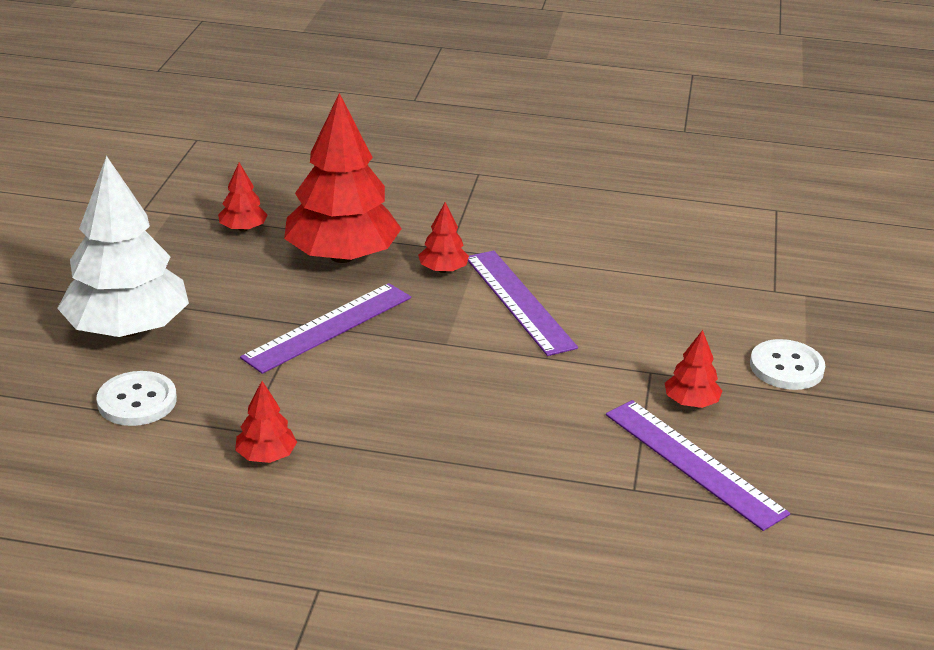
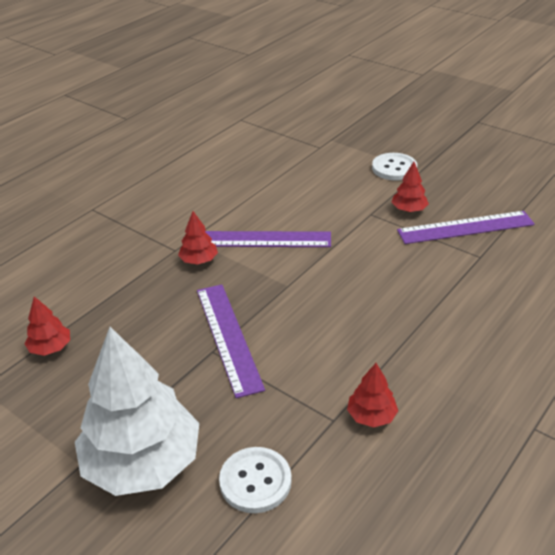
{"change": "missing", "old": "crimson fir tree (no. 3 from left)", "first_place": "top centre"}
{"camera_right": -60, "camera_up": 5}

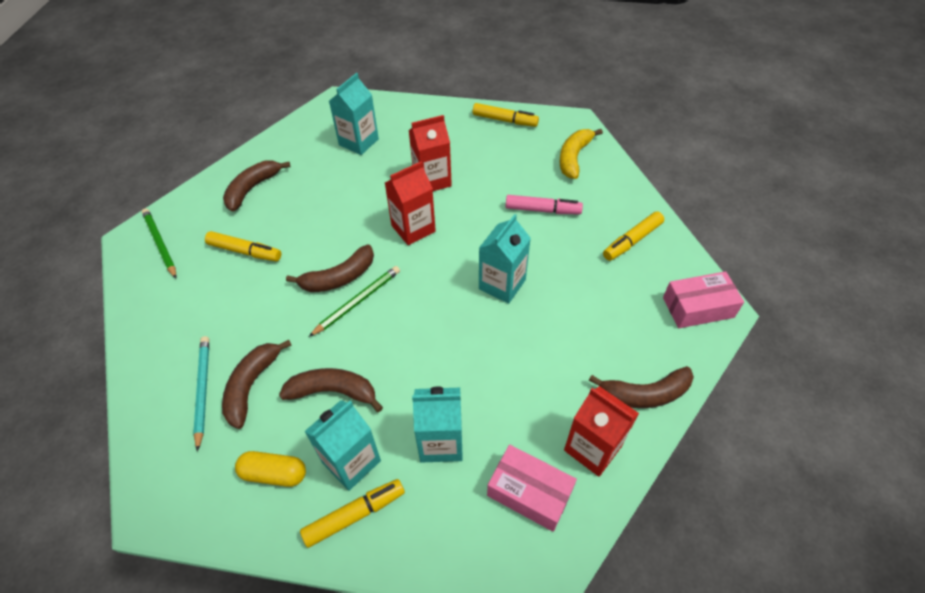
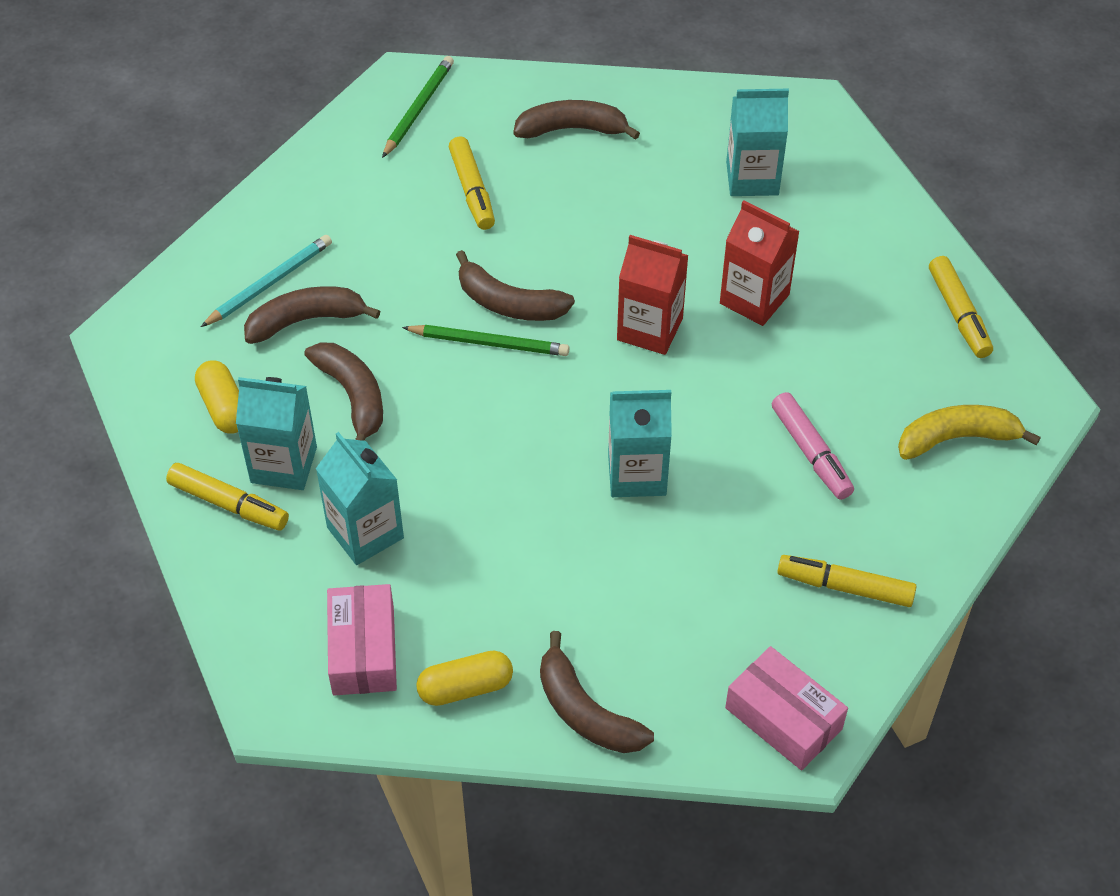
{"change": "exchanged", "old": "crimson juice carton (no. 3 from left)", "new": "golden pill shape (no. 2 from left)", "first_place": "bottom centre", "second_place": "bottom centre"}
{"camera_right": 55, "camera_up": 0}

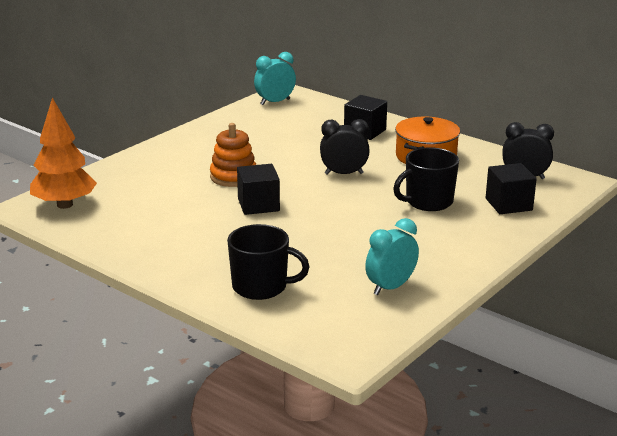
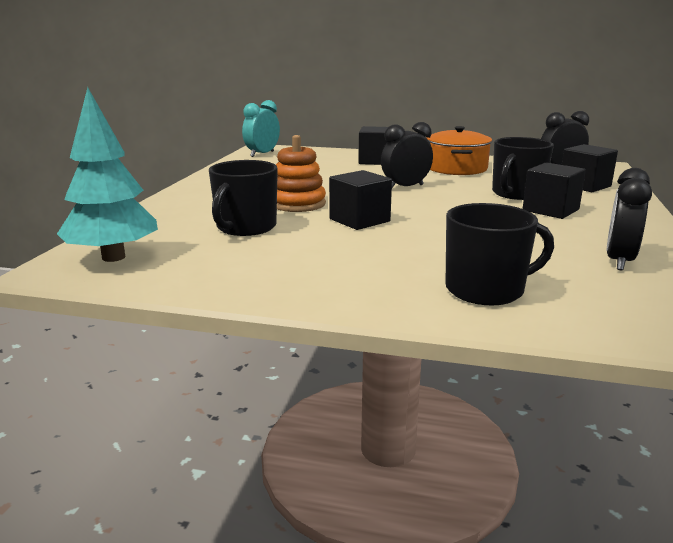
{"change": "colour", "old": "orange fir tree", "new": "aqua fir tree", "first_place": "middle left", "second_place": "top left"}
{"change": "colour", "old": "aqua alarm clock (no. 2 from left)", "new": "jet-black alarm clock (no. 3 from left)", "first_place": "centre", "second_place": "middle right"}
{"change": "appeared", "new": "jet-black tea mug (no. 1 from left)", "second_place": "centre"}
{"change": "appeared", "new": "jet-black cube (no. 3 from left)", "second_place": "middle right"}
{"camera_right": -25, "camera_up": -5}

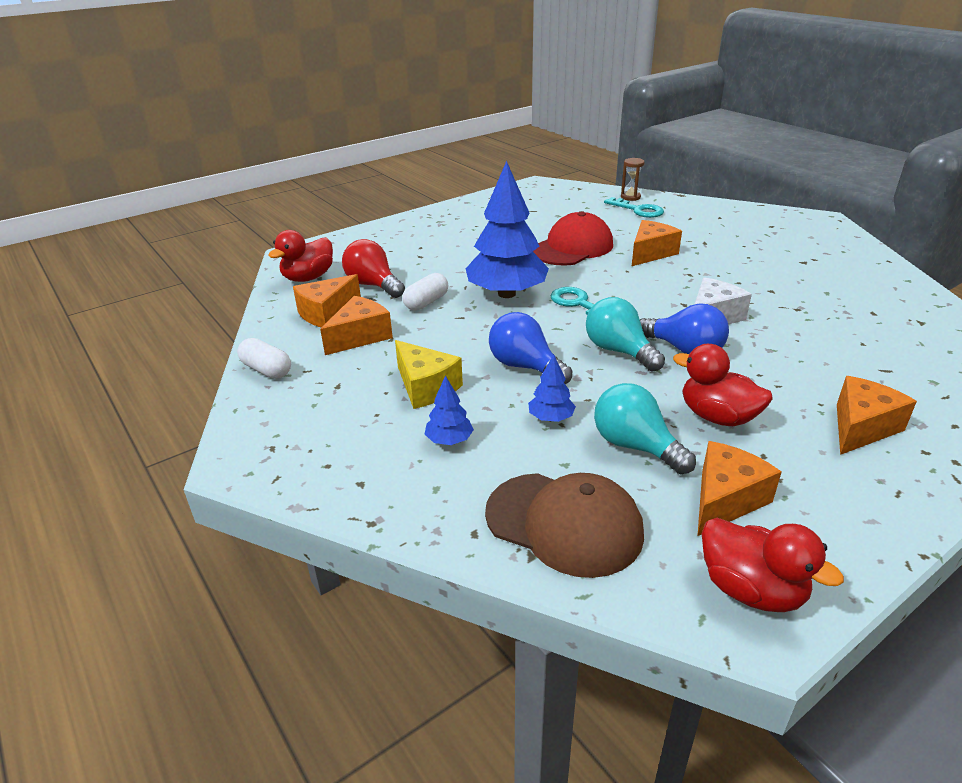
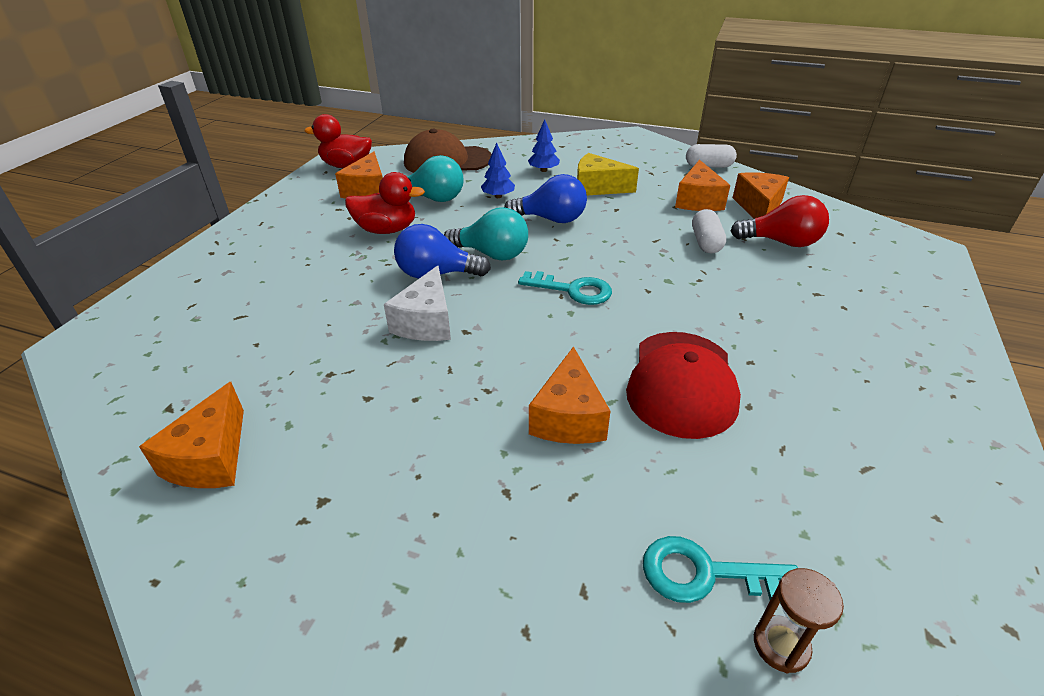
{"change": "missing", "old": "cobalt fir tree (no. 2 from left)", "first_place": "top centre"}
{"change": "missing", "old": "crimson toy duck (no. 1 from left)", "first_place": "top left"}
{"change": "relocated", "old": "orange cheese wedge (no. 5 from left in the first image)", "new": "orange cheese wedge (no. 1 from left)", "first_place": "middle right", "second_place": "middle left"}
{"camera_right": 145, "camera_up": 5}

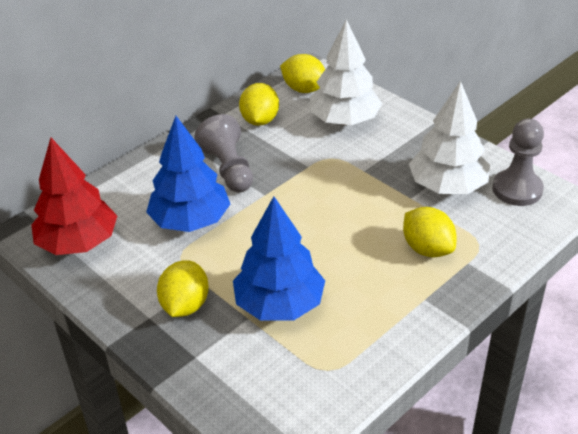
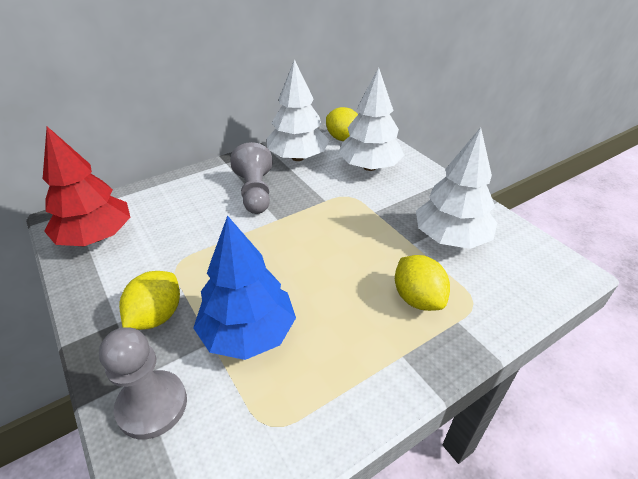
{"change": "exchanged", "old": "golden citrus fruit (no. 2 from left)", "new": "white fir tree (no. 1 from left)", "first_place": "top centre", "second_place": "top centre"}
{"change": "missing", "old": "cobalt fir tree (no. 1 from left)", "first_place": "middle left"}
{"change": "relocated", "old": "ash-grey game pawn (no. 2 from left in the first image)", "new": "ash-grey game pawn (no. 1 from left)", "first_place": "middle right", "second_place": "bottom left"}
{"camera_right": 10, "camera_up": 0}

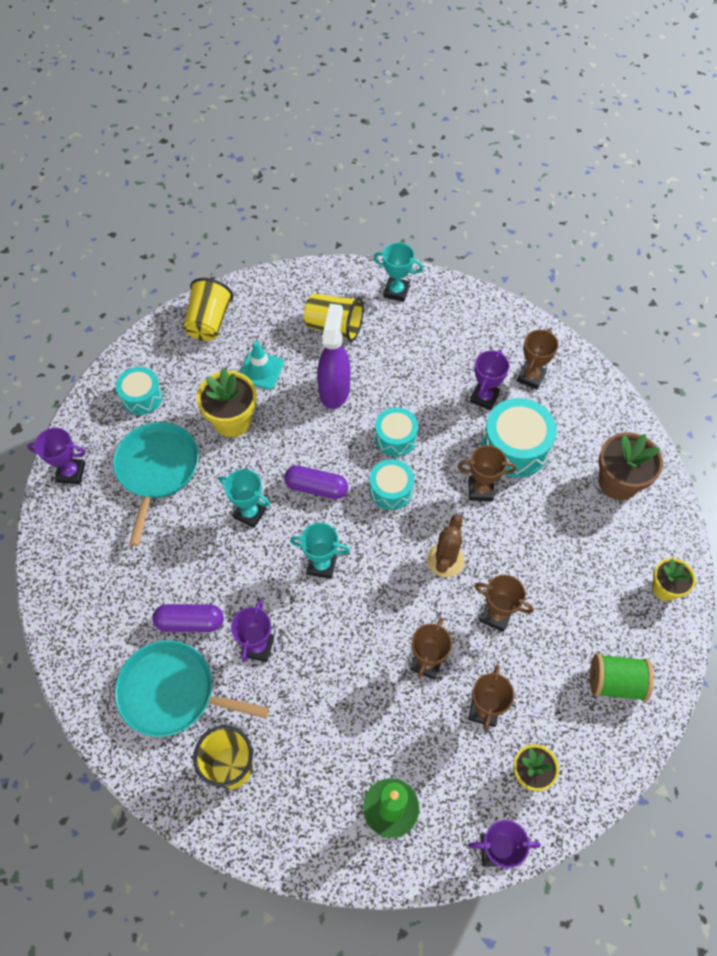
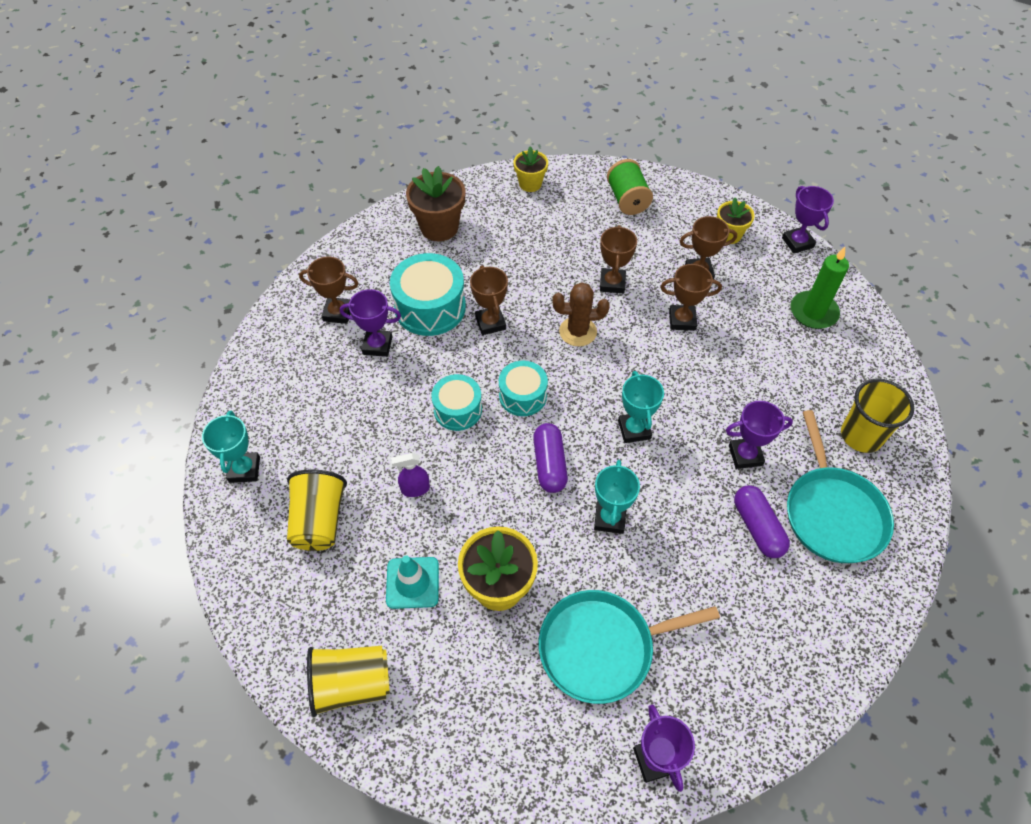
{"change": "size", "old": "purple spray bottle", "first_place": "centre", "second_place": "centre", "factor": 0.5}
{"change": "missing", "old": "aqua toy drum (no. 1 from left)", "first_place": "middle left"}
{"camera_right": -110, "camera_up": -5}

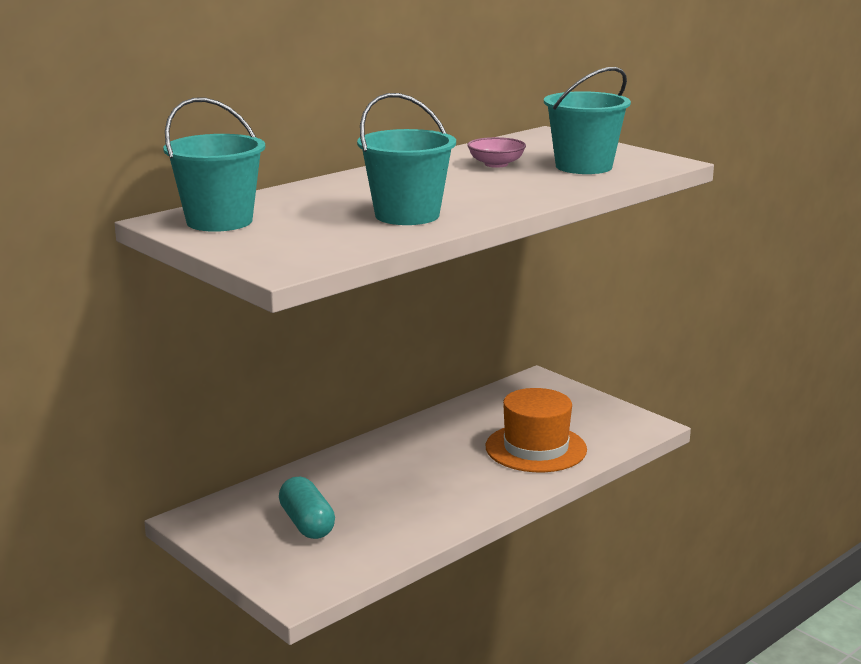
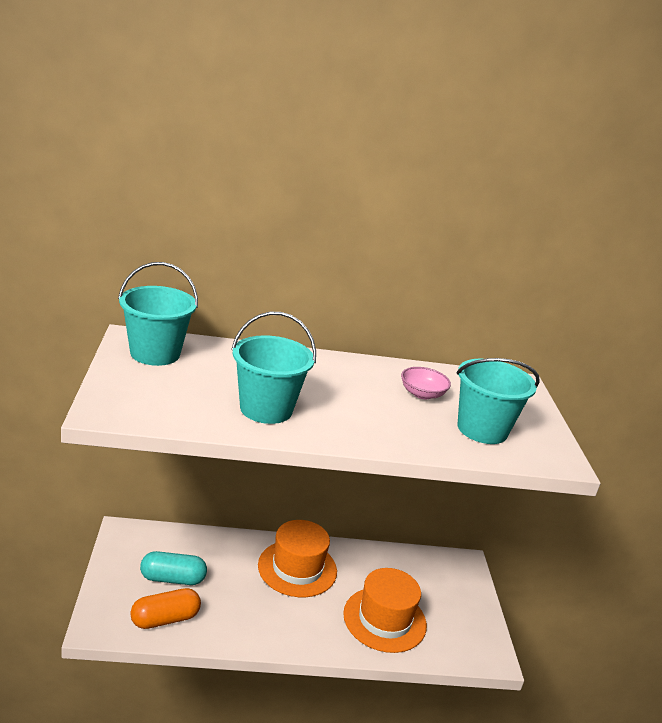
{"change": "spun", "old": "aqua pill shape", "first_place": "bottom centre", "second_place": "bottom left", "degrees": 75}
{"change": "appeared", "new": "orange top hat (no. 1 from left)", "second_place": "bottom centre"}
{"change": "appeared", "new": "orange pill shape", "second_place": "bottom left"}
{"camera_right": 35, "camera_up": 5}

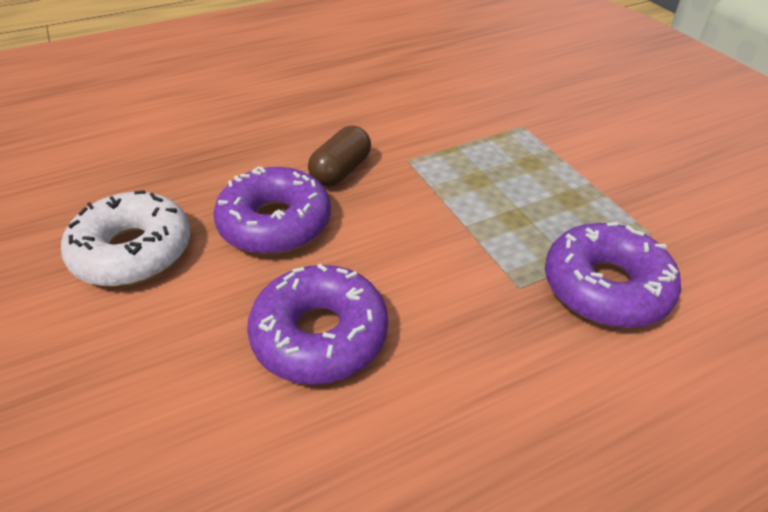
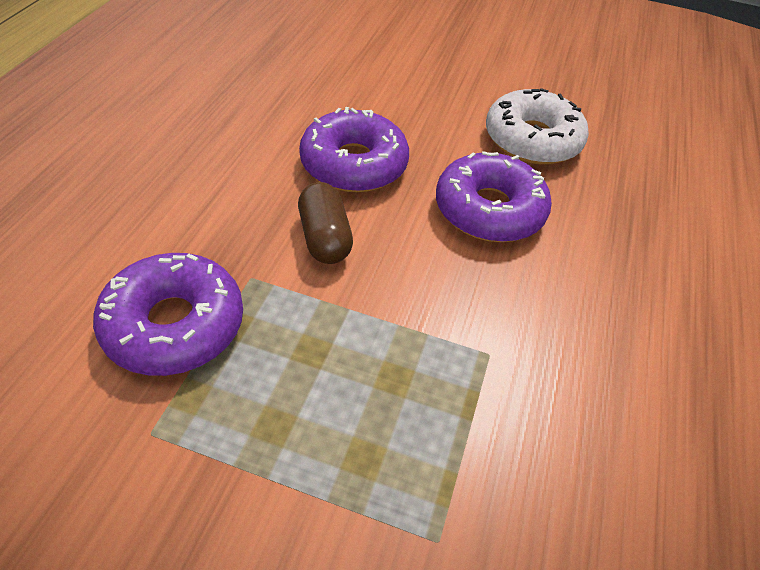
{"change": "relocated", "old": "brown pill shape", "first_place": "top centre", "second_place": "centre"}
{"camera_right": 130, "camera_up": 5}

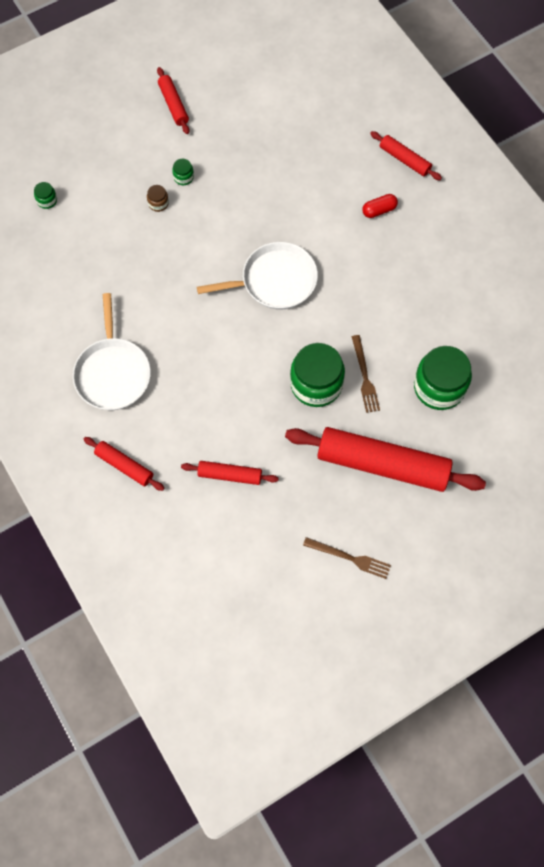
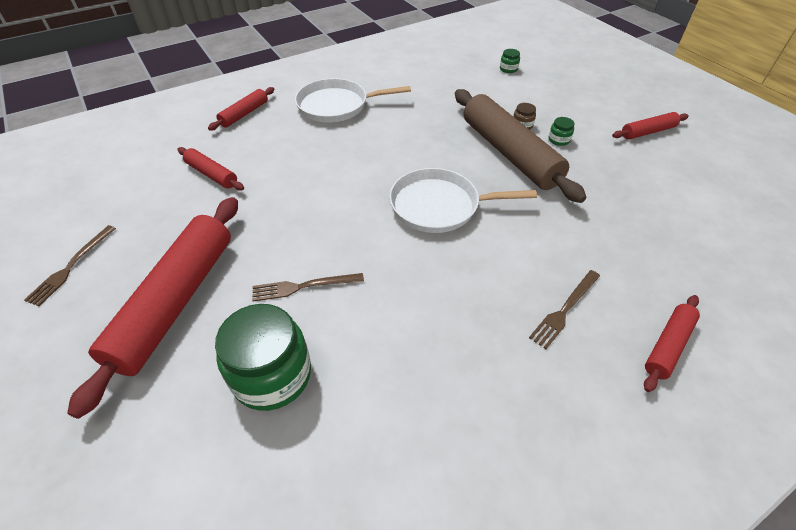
{"change": "exchanged", "old": "crimson pill shape", "new": "brown table fork (no. 3 from left)", "first_place": "top right", "second_place": "middle right"}
{"change": "spun", "old": "white pan (no. 2 from left)", "first_place": "top centre", "second_place": "centre", "degrees": 105}
{"change": "missing", "old": "green jar (no. 3 from left)", "first_place": "centre"}
{"change": "spun", "old": "crimson rolling pin (no. 3 from left in the first image)", "first_place": "centre", "second_place": "top left", "degrees": -60}
{"change": "appeared", "new": "brown rolling pin", "second_place": "top centre"}
{"camera_right": 90, "camera_up": -20}

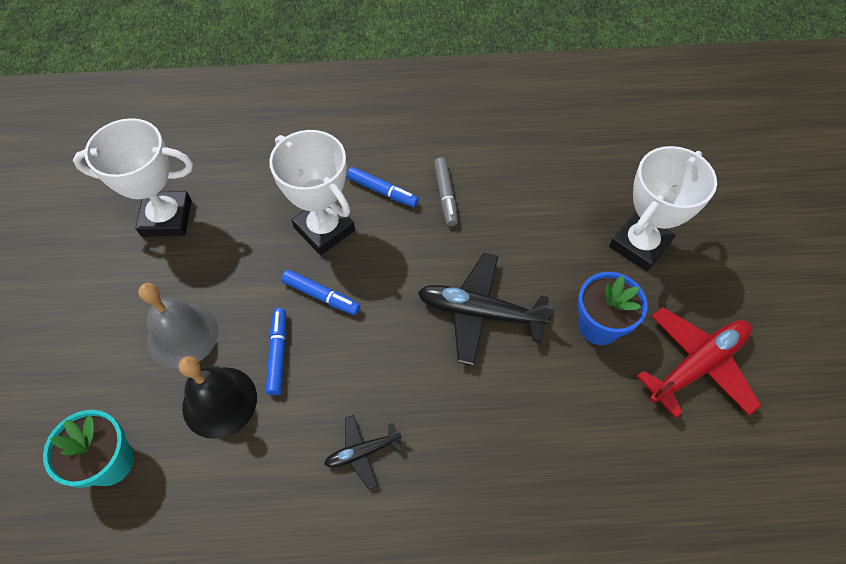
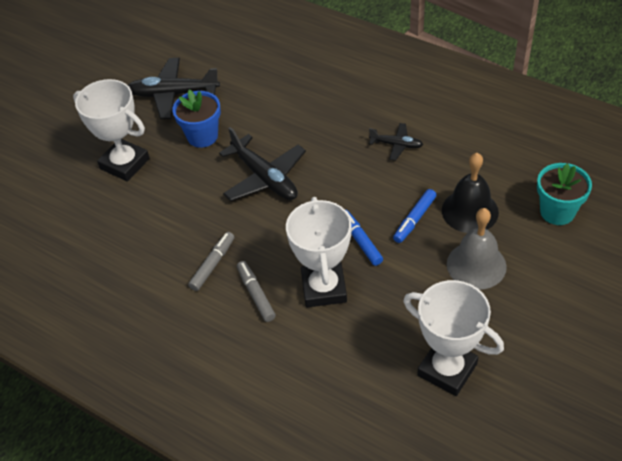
{"change": "spun", "old": "white trophy (no. 3 from left in the first image)", "first_place": "middle right", "second_place": "top left", "degrees": 45}
{"change": "colour", "old": "cobalt marker (no. 3 from left)", "new": "ash-grey marker (no. 2 from left)", "first_place": "top centre", "second_place": "centre"}
{"change": "colour", "old": "crimson aeroplane", "new": "jet-black aeroplane (no. 1 from left)", "first_place": "middle right", "second_place": "top left"}
{"camera_right": -140, "camera_up": -10}

